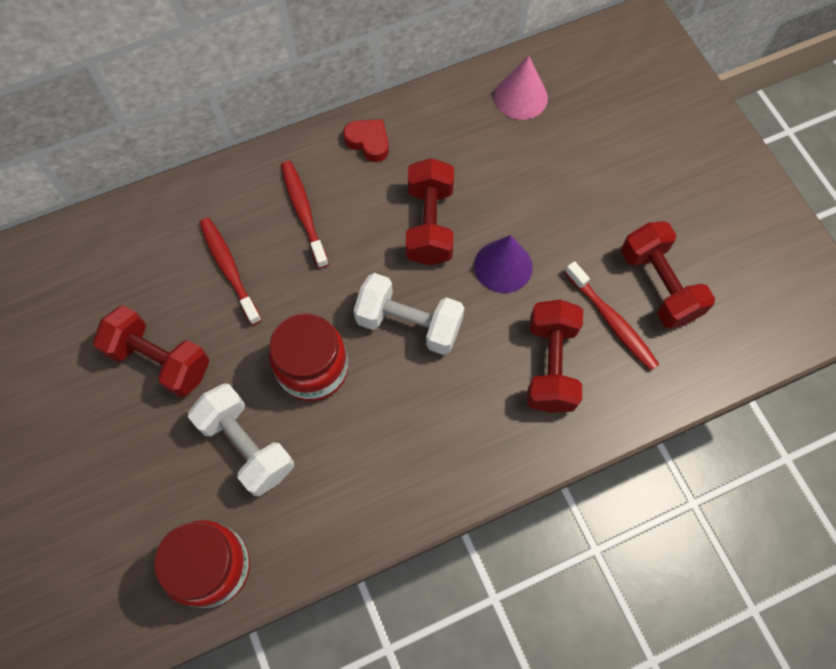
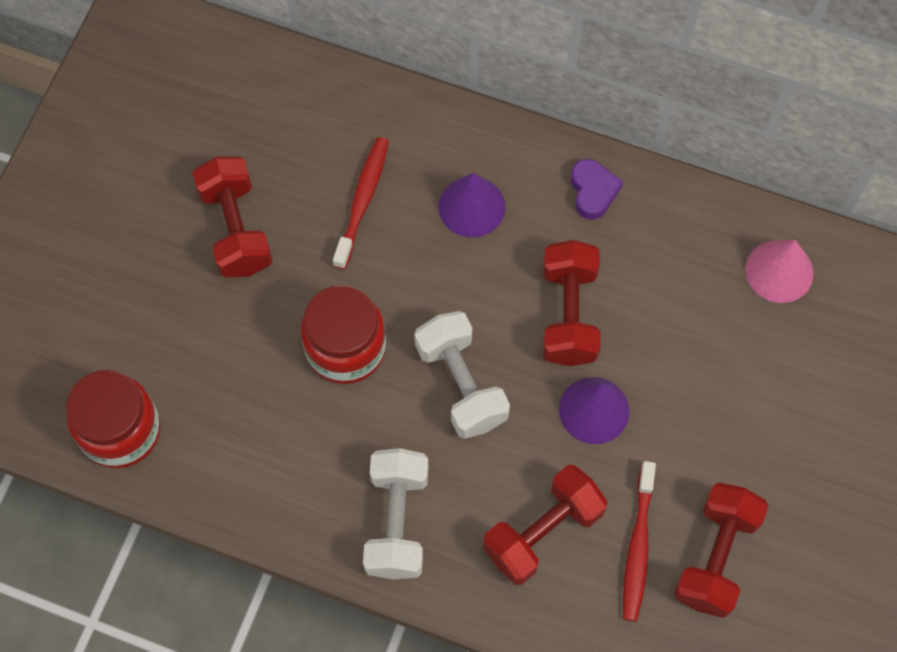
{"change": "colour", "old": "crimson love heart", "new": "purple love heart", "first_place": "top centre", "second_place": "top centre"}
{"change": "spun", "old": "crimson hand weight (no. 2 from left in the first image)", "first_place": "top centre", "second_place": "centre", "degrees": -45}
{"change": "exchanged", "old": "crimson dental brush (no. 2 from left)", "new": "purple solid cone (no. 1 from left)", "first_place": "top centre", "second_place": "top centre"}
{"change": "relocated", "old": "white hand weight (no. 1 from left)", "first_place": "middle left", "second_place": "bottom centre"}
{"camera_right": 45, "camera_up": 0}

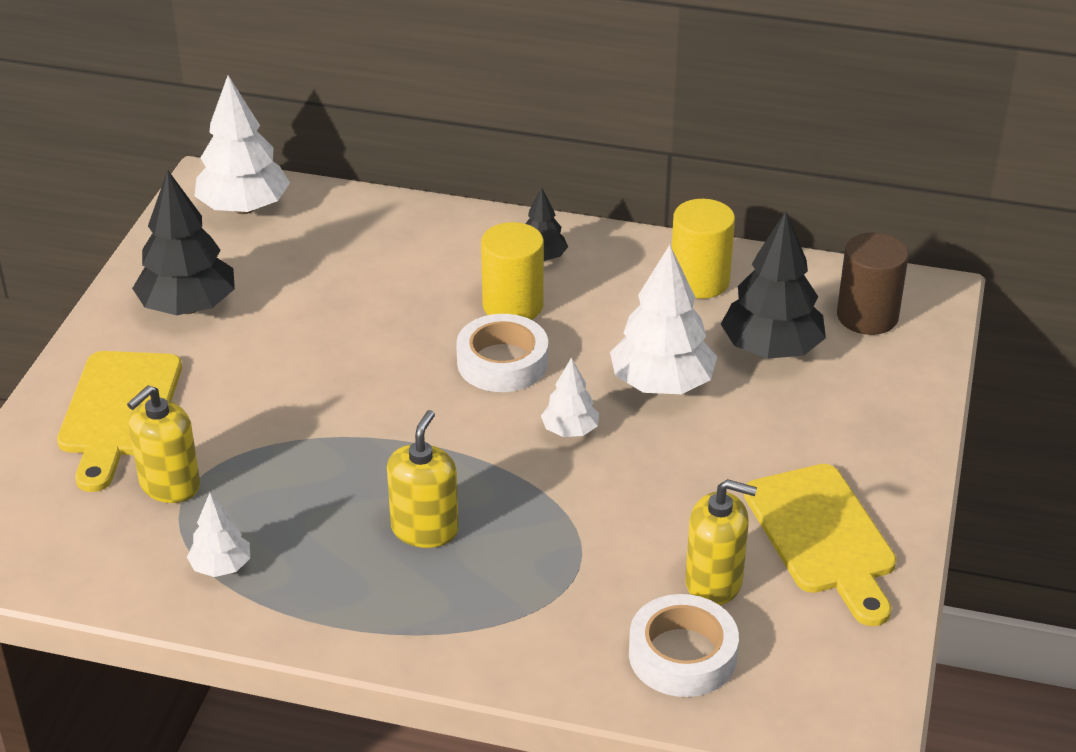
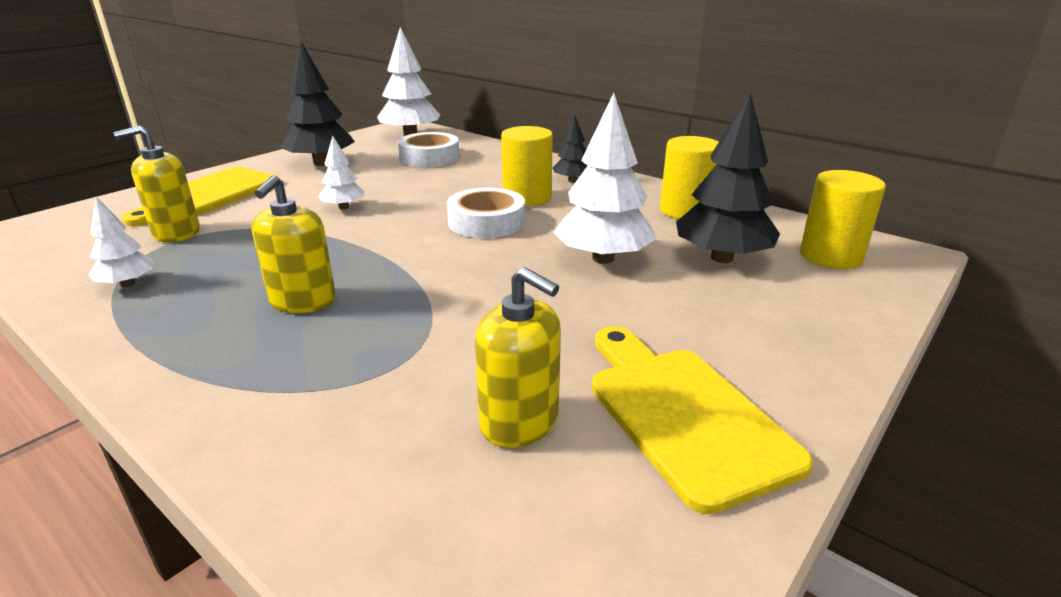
{"change": "colour", "old": "brown cylinder shape", "new": "golden cylinder shape (no. 3 from left)", "first_place": "middle right", "second_place": "middle right"}
{"change": "relocated", "old": "white fir tree (no. 3 from left in the first image)", "new": "white fir tree (no. 2 from left)", "first_place": "centre", "second_place": "top left"}
{"change": "spun", "old": "golden soap pump (no. 2 from left)", "first_place": "centre", "second_place": "middle left", "degrees": 150}
{"change": "spun", "old": "golden bread board (no. 2 from left)", "first_place": "bottom right", "second_place": "bottom centre", "degrees": 150}
{"change": "relocated", "old": "white sticky tape (no. 2 from left in the first image)", "new": "white sticky tape (no. 1 from left)", "first_place": "bottom centre", "second_place": "top centre"}
{"camera_right": 25, "camera_up": -10}

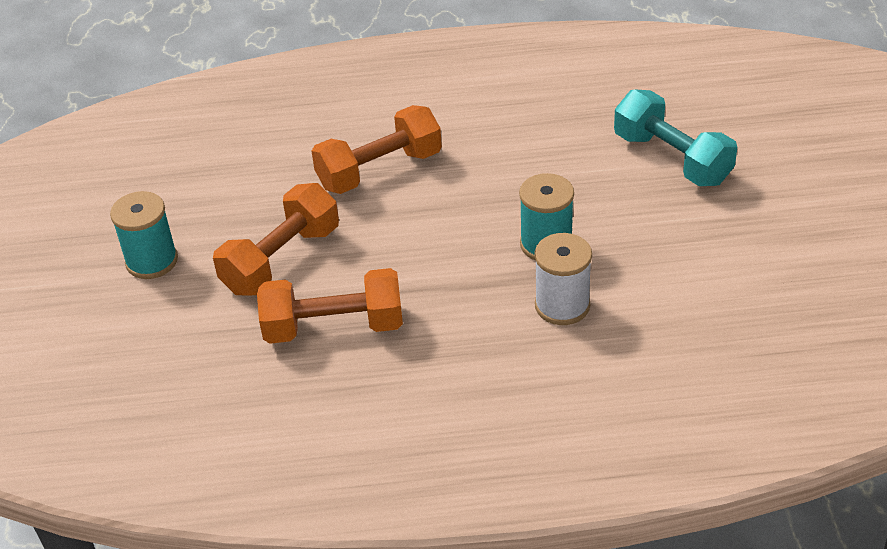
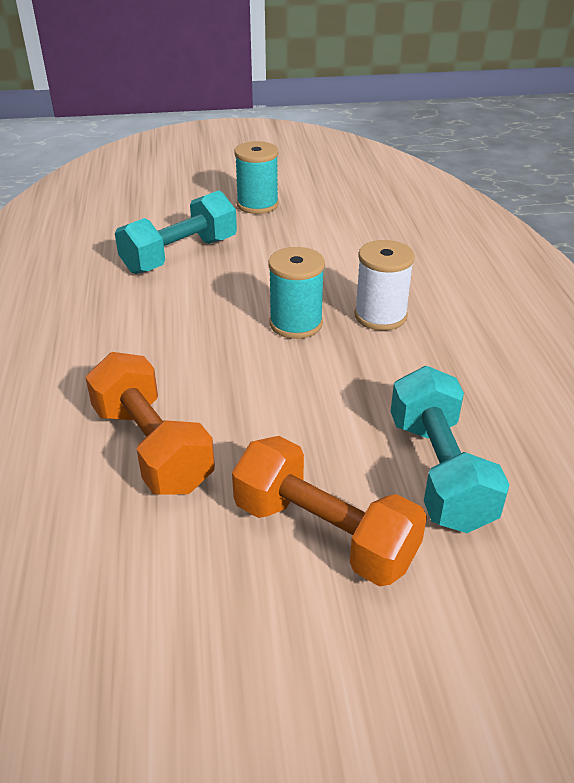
{"change": "relocated", "old": "aqua spool (no. 1 from left)", "first_place": "middle left", "second_place": "top centre"}
{"change": "colour", "old": "orange hand weight (no. 2 from left)", "new": "aqua hand weight (no. 2 from left)", "first_place": "centre", "second_place": "middle right"}
{"camera_right": -95, "camera_up": -5}

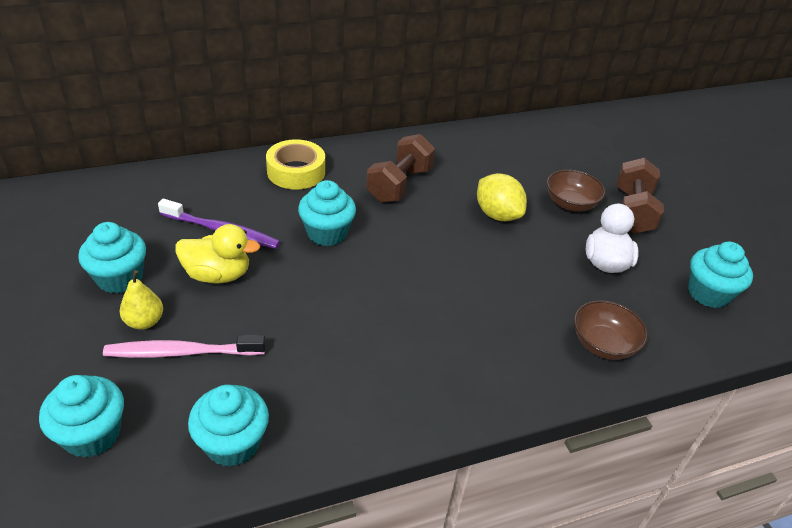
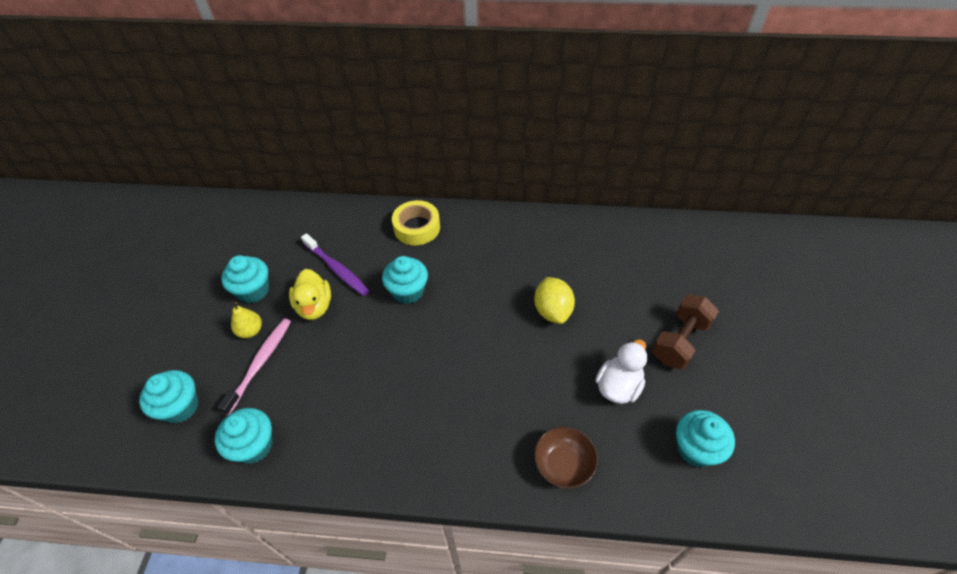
{"change": "missing", "old": "brown hand weight (no. 1 from left)", "first_place": "top centre"}
{"change": "missing", "old": "brown serving bowl (no. 1 from left)", "first_place": "middle right"}
{"change": "spun", "old": "golden toy duck", "first_place": "middle left", "second_place": "middle left", "degrees": 45}
{"change": "spun", "old": "pink dental brush", "first_place": "middle left", "second_place": "middle left", "degrees": 90}
{"camera_right": 30, "camera_up": 10}

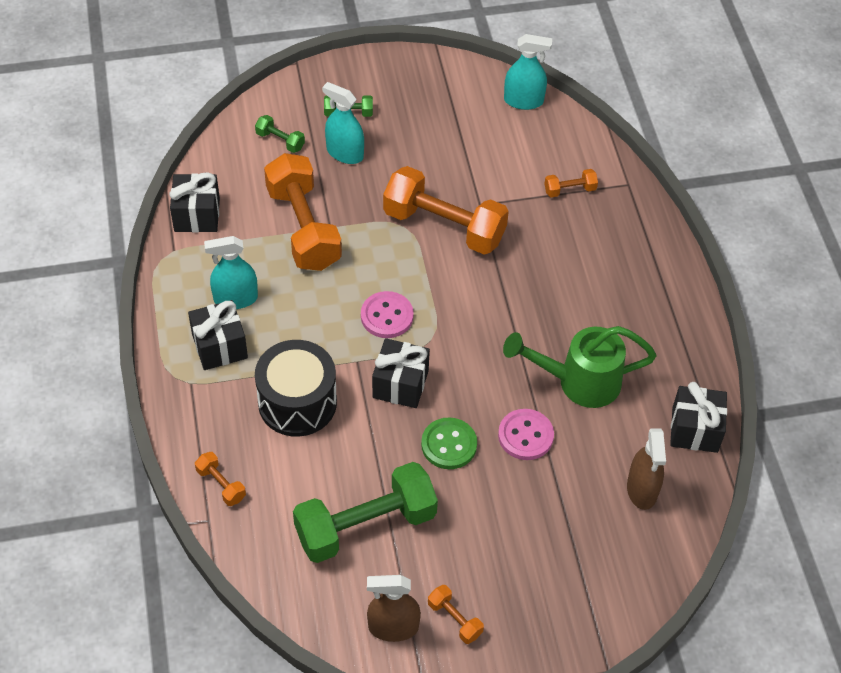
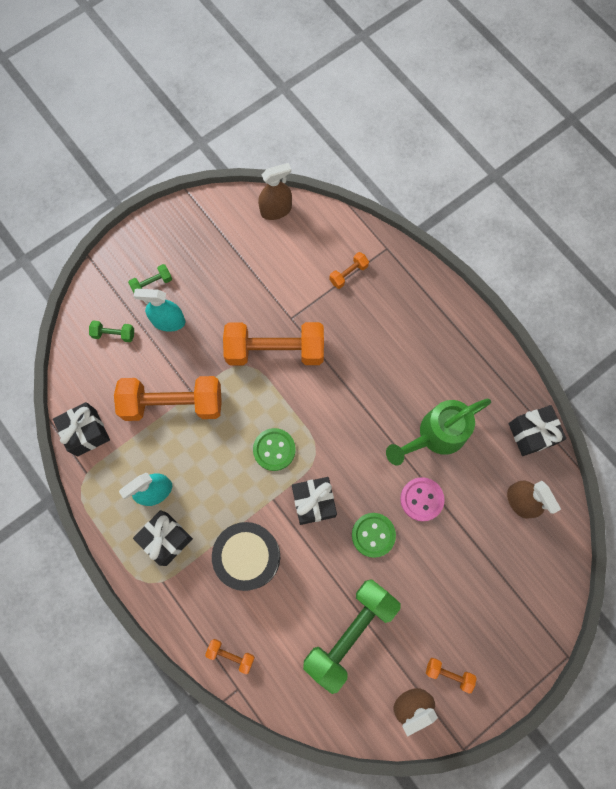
{"change": "colour", "old": "aqua spray bottle (no. 3 from left)", "new": "brown spray bottle (no. 1 from left)", "first_place": "top centre", "second_place": "top centre"}
{"change": "spun", "old": "orange hand weight (no. 2 from left in the first image)", "first_place": "top centre", "second_place": "middle left", "degrees": -45}
{"change": "colour", "old": "pink shirt button (no. 1 from left)", "new": "green shirt button (no. 1 from left)", "first_place": "centre", "second_place": "centre"}
{"camera_right": -25, "camera_up": 20}

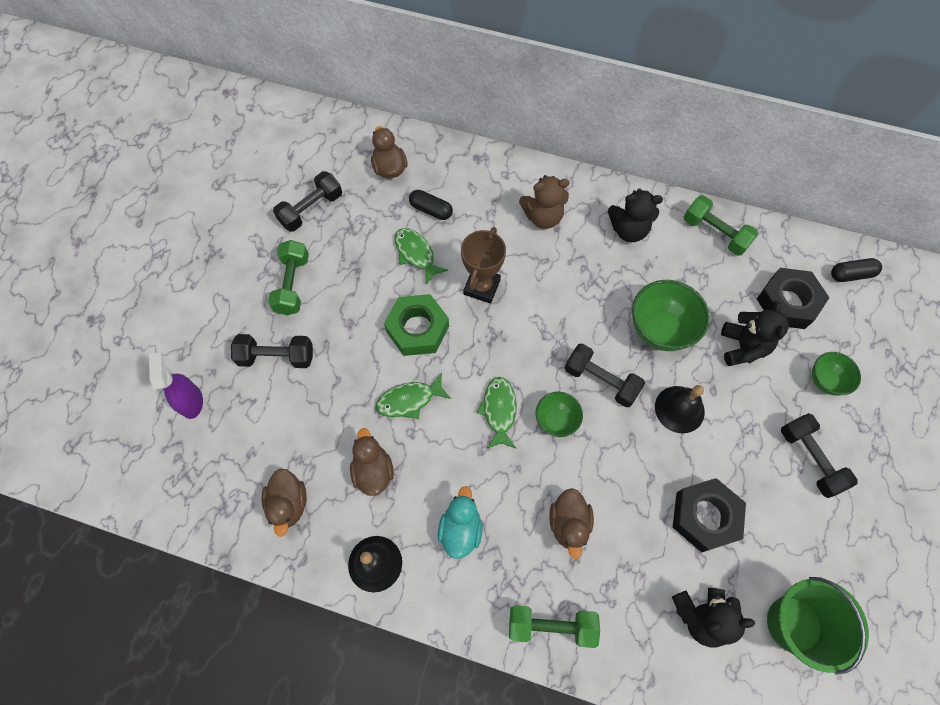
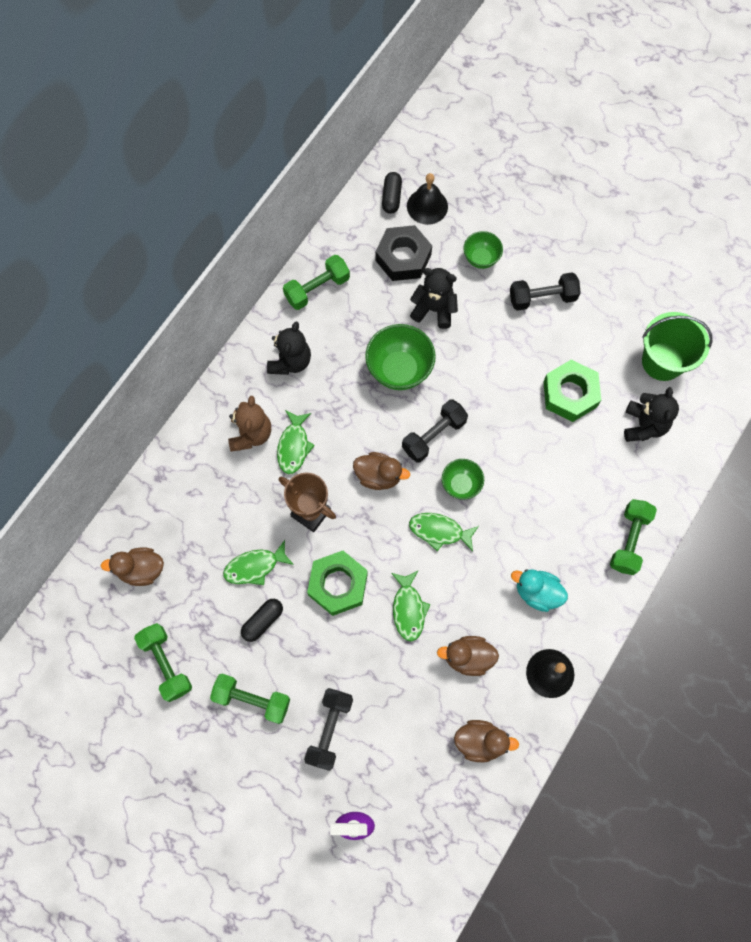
{"change": "colour", "old": "jet-black hand weight (no. 2 from left)", "new": "green hand weight (no. 1 from left)", "first_place": "top left", "second_place": "bottom left"}
{"change": "relocated", "old": "jet-black pill shape (no. 1 from left)", "first_place": "top centre", "second_place": "centre"}
{"change": "relocated", "old": "jet-black hand bell (no. 2 from left in the first image)", "new": "jet-black hand bell (no. 1 from left)", "first_place": "middle right", "second_place": "top centre"}
{"change": "colour", "old": "jet-black hexagon nut (no. 1 from left)", "new": "green hexagon nut (no. 2 from left)", "first_place": "bottom right", "second_place": "middle right"}
{"change": "relocated", "old": "brown toy duck (no. 4 from left in the first image)", "new": "brown toy duck (no. 2 from left)", "first_place": "bottom centre", "second_place": "centre"}
{"change": "appeared", "new": "green fish figure (no. 2 from left)", "second_place": "centre"}
{"camera_right": -75, "camera_up": 5}

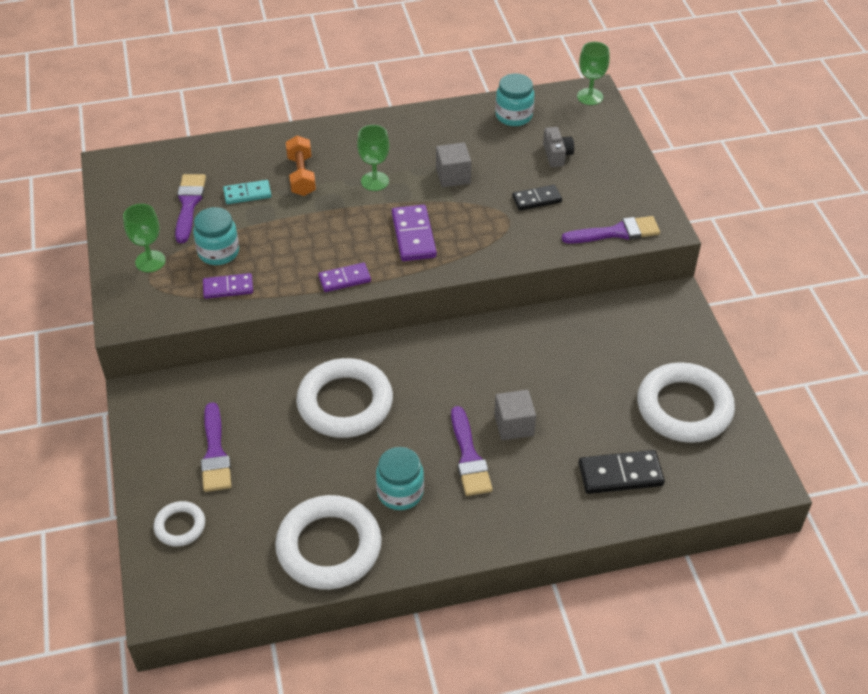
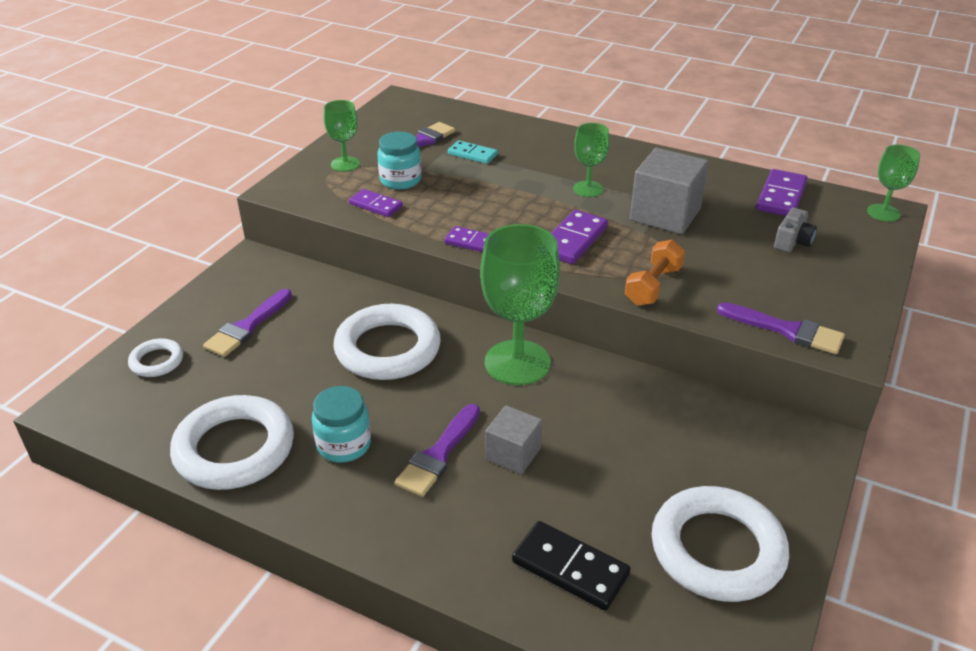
{"change": "exchanged", "old": "aqua jar (no. 3 from left)", "new": "purple domino tile (no. 4 from left)", "first_place": "top centre", "second_place": "top right"}
{"change": "relocated", "old": "orange hand weight", "first_place": "top centre", "second_place": "middle right"}
{"change": "size", "old": "ash-grey cube (no. 1 from left in the first image)", "first_place": "top centre", "second_place": "top right", "factor": 1.67}
{"change": "missing", "old": "jet-black domino tile (no. 1 from left)", "first_place": "top centre"}
{"change": "appeared", "new": "green goblet (no. 2 from left)", "second_place": "centre"}
{"camera_right": 40, "camera_up": -10}

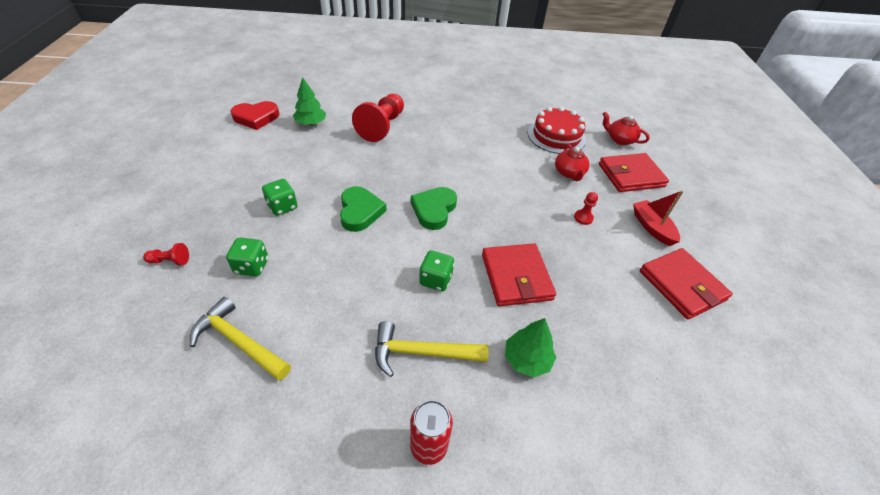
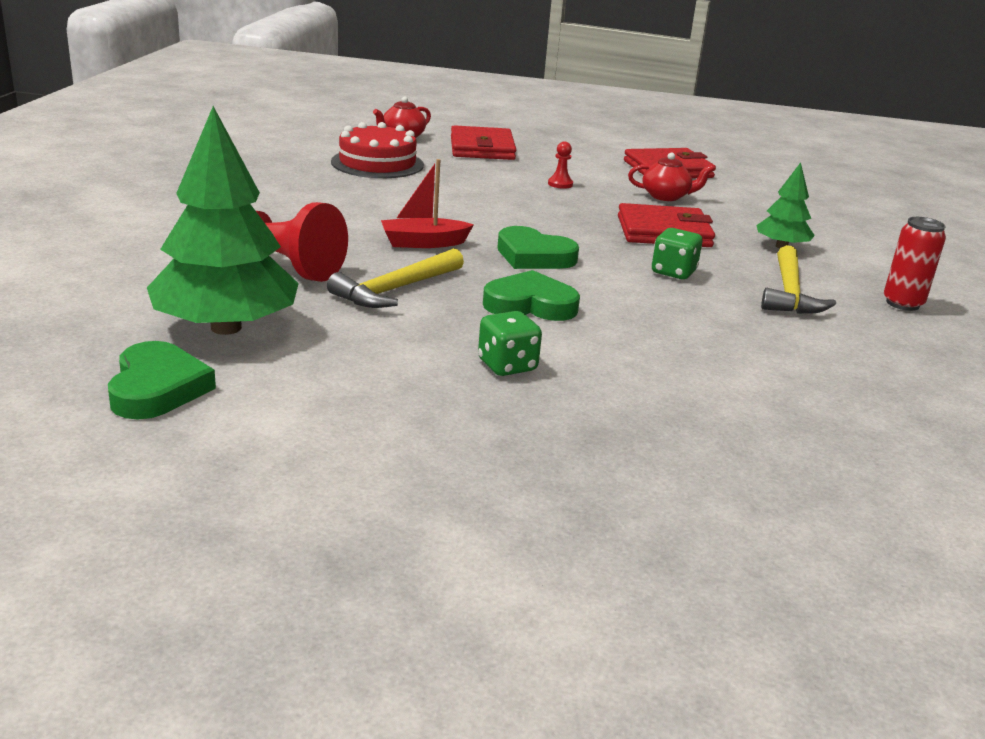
{"change": "size", "old": "green fir tree (no. 1 from left)", "first_place": "top centre", "second_place": "top left", "factor": 1.94}
{"change": "colour", "old": "crimson love heart", "new": "green love heart (no. 1 from left)", "first_place": "top left", "second_place": "middle left"}
{"change": "relocated", "old": "crimson china teapot (no. 1 from left in the first image)", "new": "crimson china teapot (no. 2 from left)", "first_place": "top centre", "second_place": "top right"}
{"change": "relocated", "old": "crimson sailboat", "first_place": "middle right", "second_place": "top centre"}
{"change": "missing", "old": "green dice (no. 1 from left)", "first_place": "middle left"}
{"change": "missing", "old": "crimson game pawn (no. 1 from left)", "first_place": "middle left"}
{"change": "relocated", "old": "golden carpenter's hammer (no. 1 from left)", "first_place": "bottom left", "second_place": "centre"}
{"camera_right": -80, "camera_up": -20}

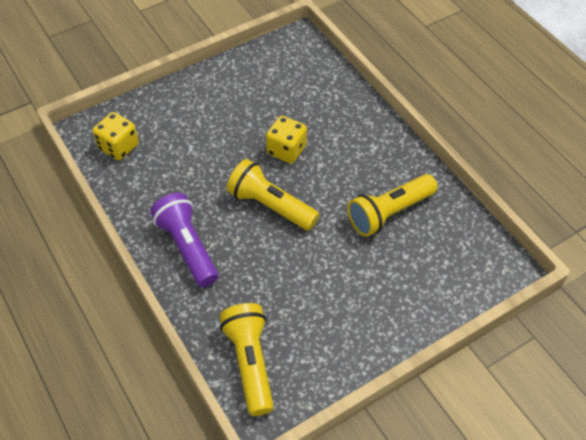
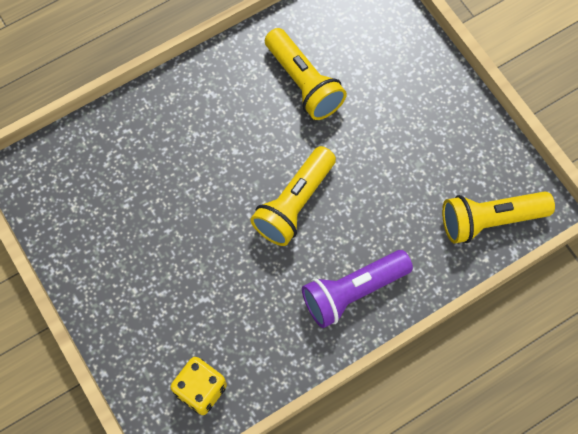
{"change": "missing", "old": "golden dice (no. 2 from left)", "first_place": "top centre"}
{"camera_right": -90, "camera_up": 15}

